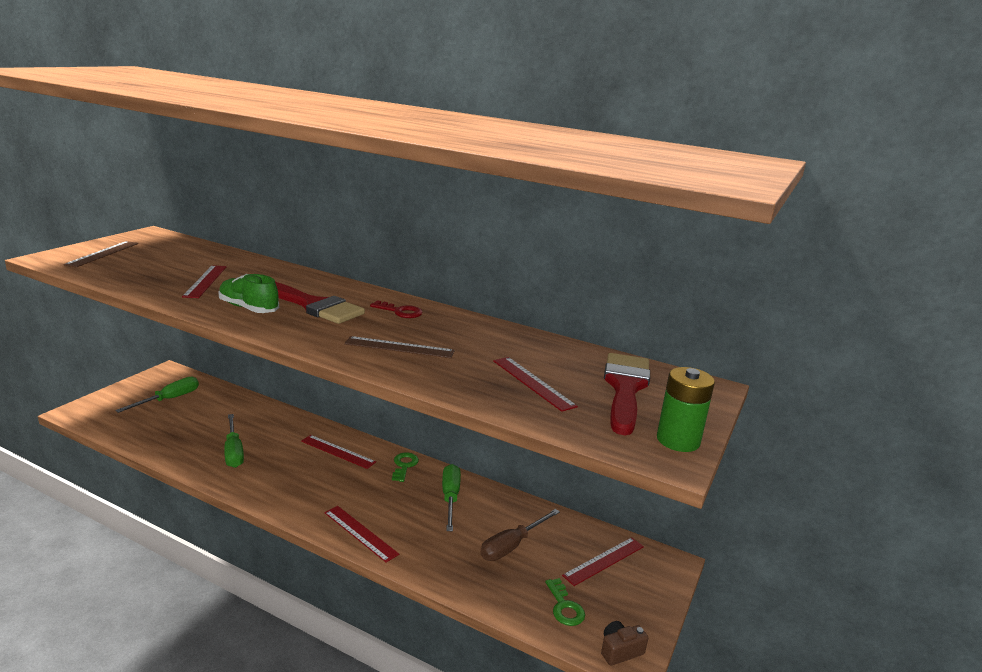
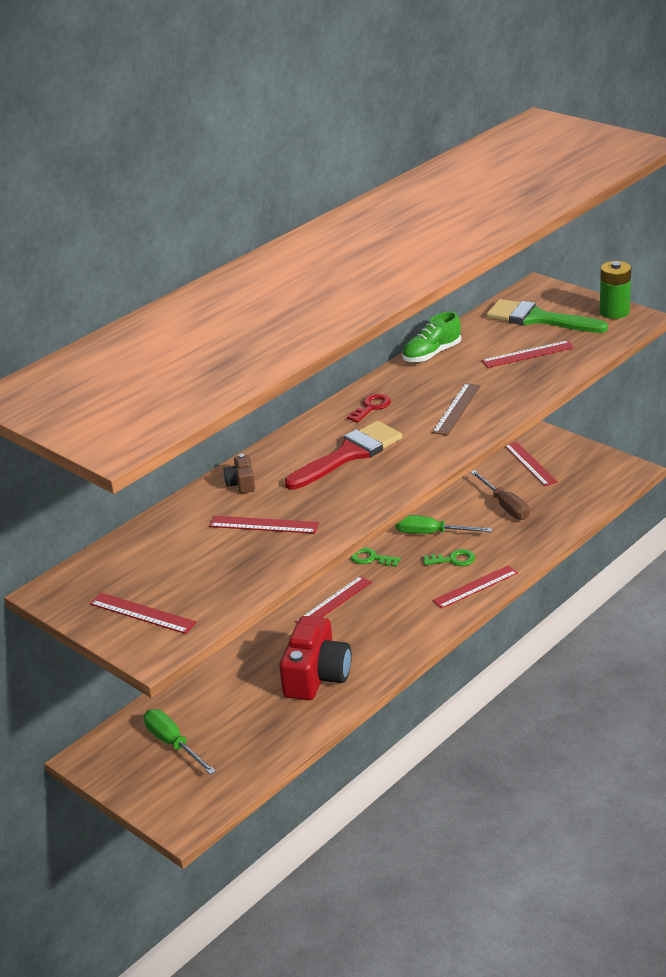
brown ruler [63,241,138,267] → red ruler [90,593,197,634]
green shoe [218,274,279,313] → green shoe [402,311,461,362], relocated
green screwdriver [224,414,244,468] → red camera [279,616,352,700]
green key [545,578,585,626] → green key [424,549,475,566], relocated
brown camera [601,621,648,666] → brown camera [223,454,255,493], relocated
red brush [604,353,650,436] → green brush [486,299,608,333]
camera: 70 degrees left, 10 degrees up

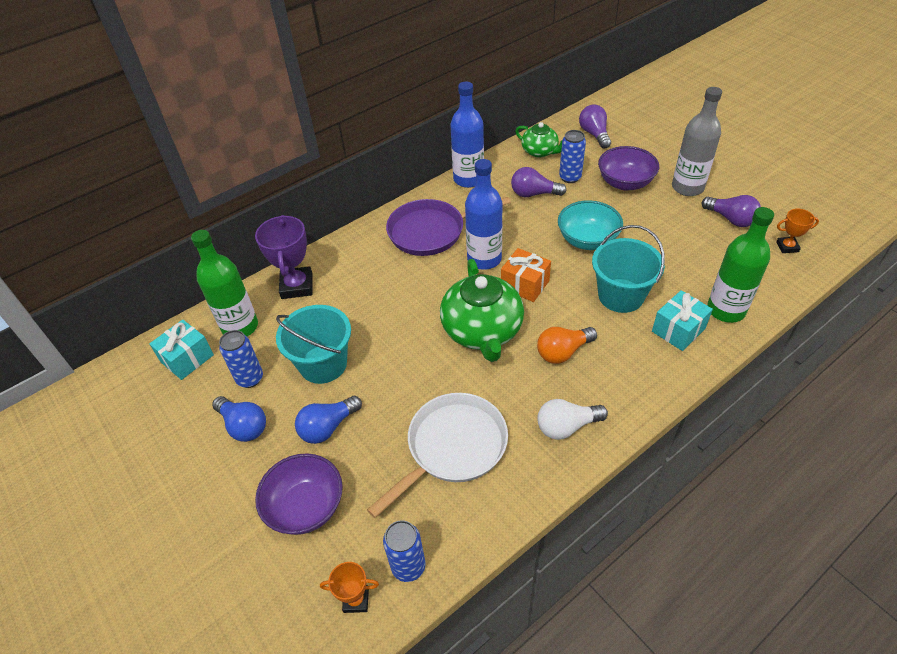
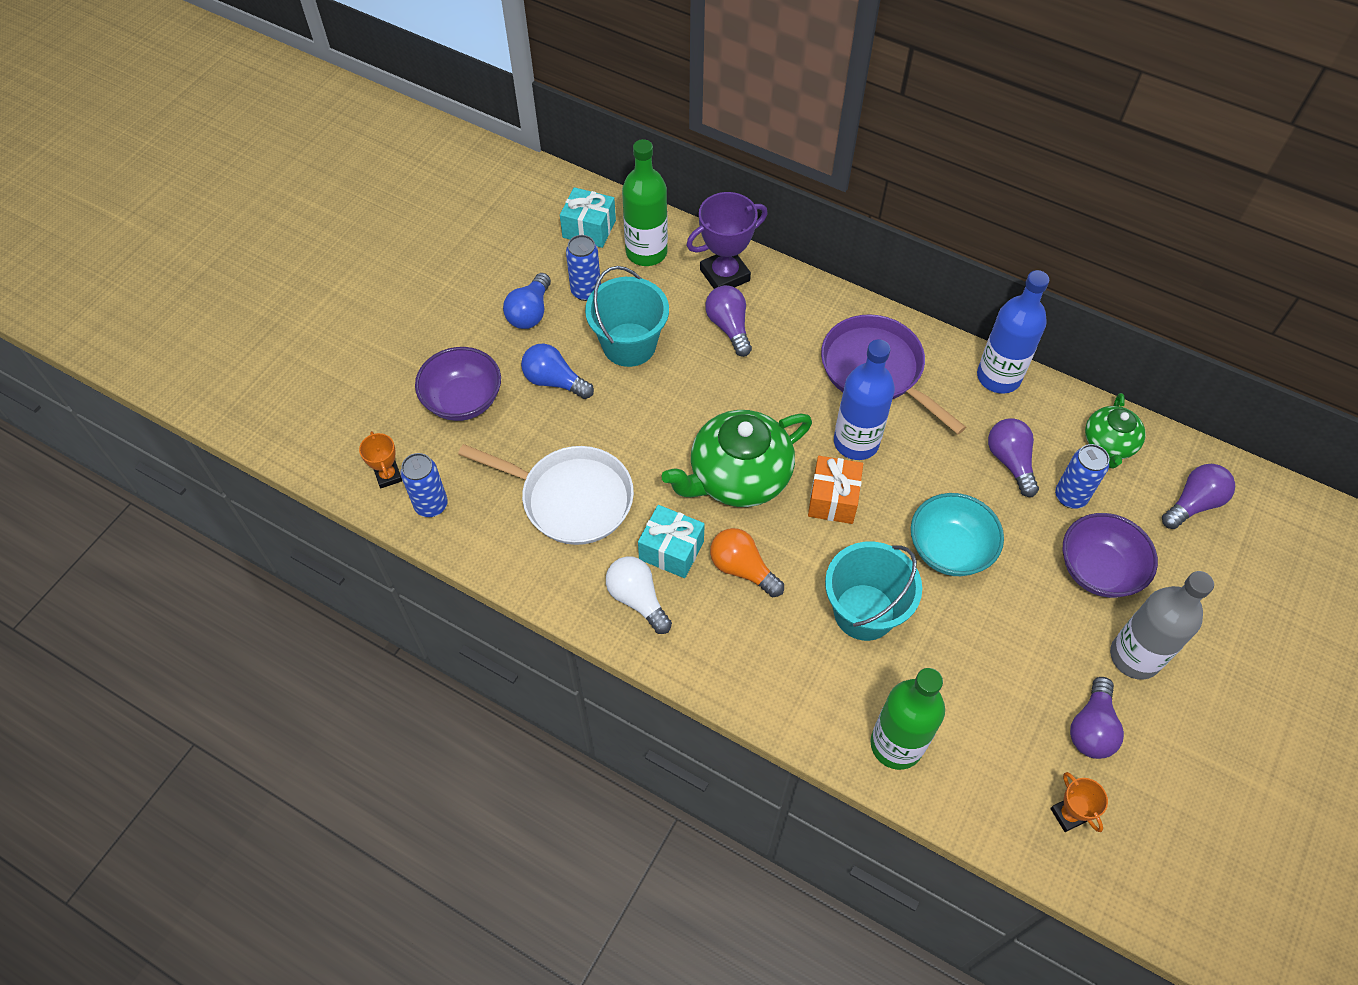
turquoise gift [652,290,713,351] → turquoise gift [638,505,705,578], relocated
- → purple light bulb [705,285,752,357]
camera: 65 degrees right, 10 degrees up

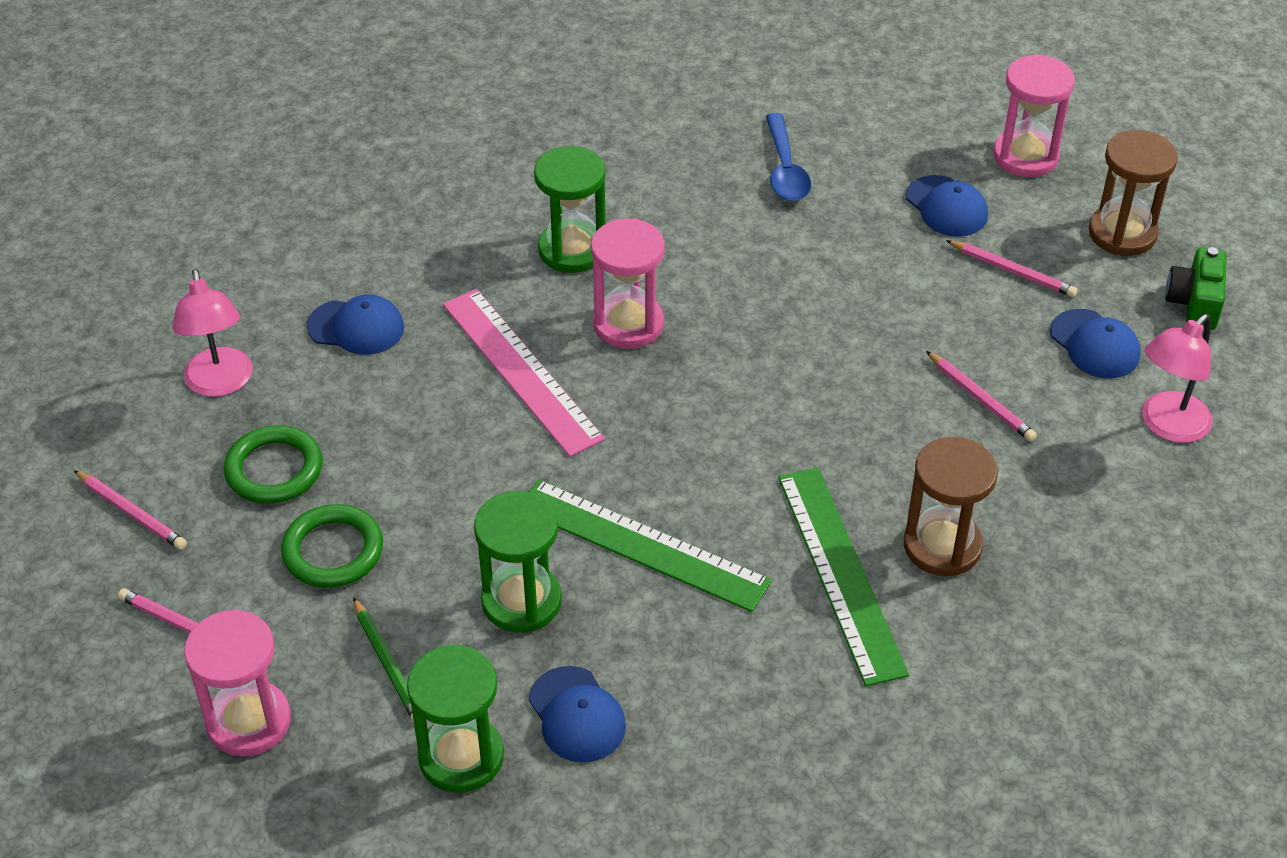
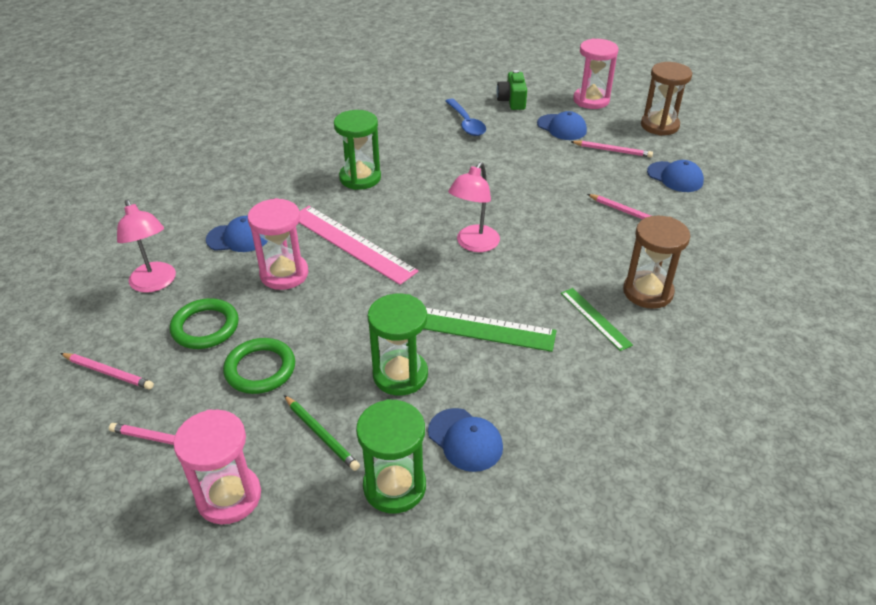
pink hourglass [591,218,665,349] → pink hourglass [248,198,308,290], relocated
green ruler [778,468,909,686] → green ruler [561,288,633,351], x0.54
pink lamp [1142,314,1213,443] → pink lamp [448,162,500,252], relocated
green camera [1165,247,1227,330] → green camera [496,70,527,110], relocated
camera: 15 degrees left, 5 degrees down

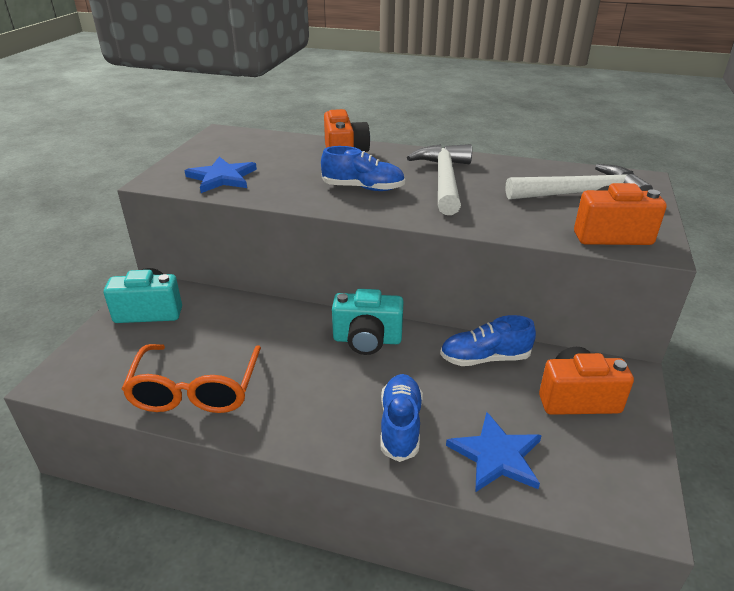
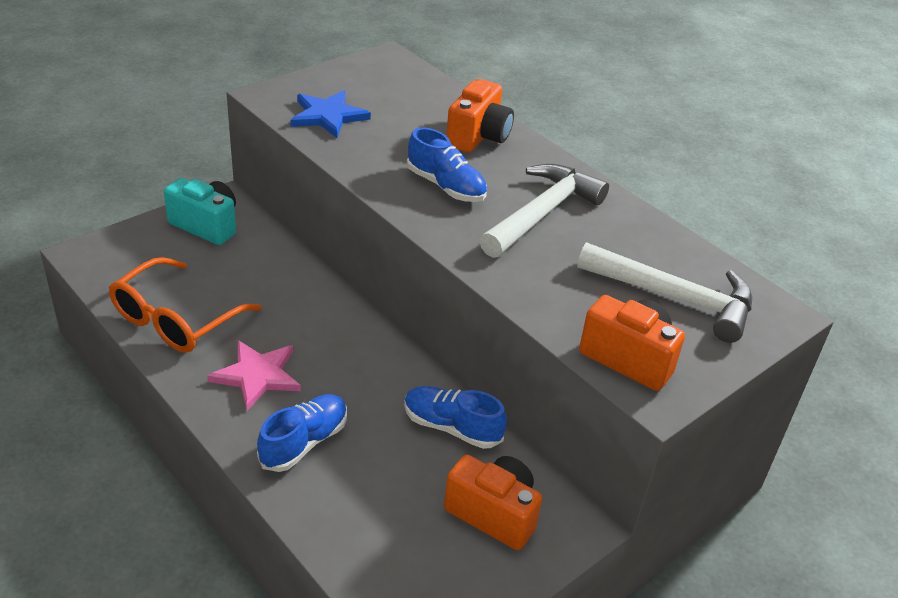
turquoise camera [332,289,404,355] → -
blue star [446,412,542,493] → -
- → pink star [207,340,301,411]
camera: 30 degrees right, 5 degrees up

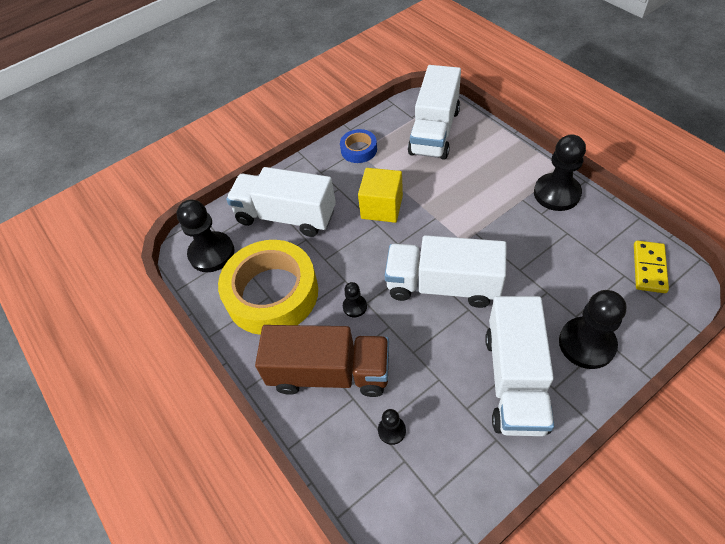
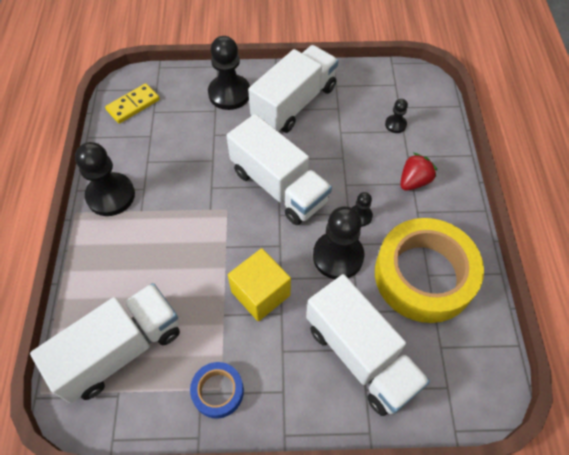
black pawn [177,200,234,272] → black pawn [313,206,364,279], relocated
brown truck [255,325,389,397] → red strawberry [400,153,437,191]
camera: 150 degrees left, 5 degrees up

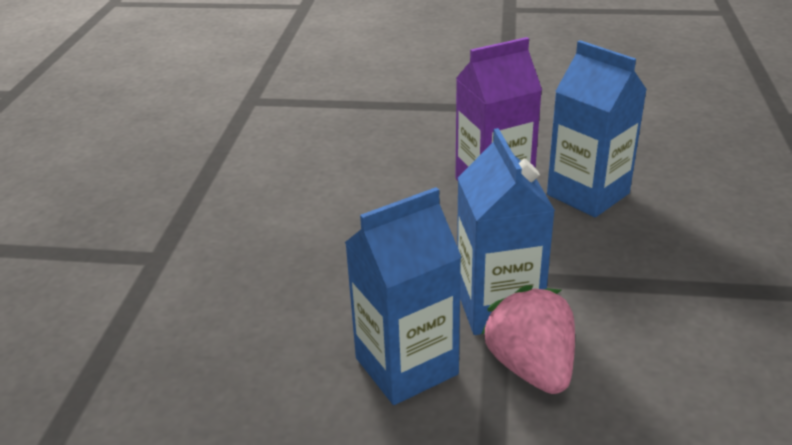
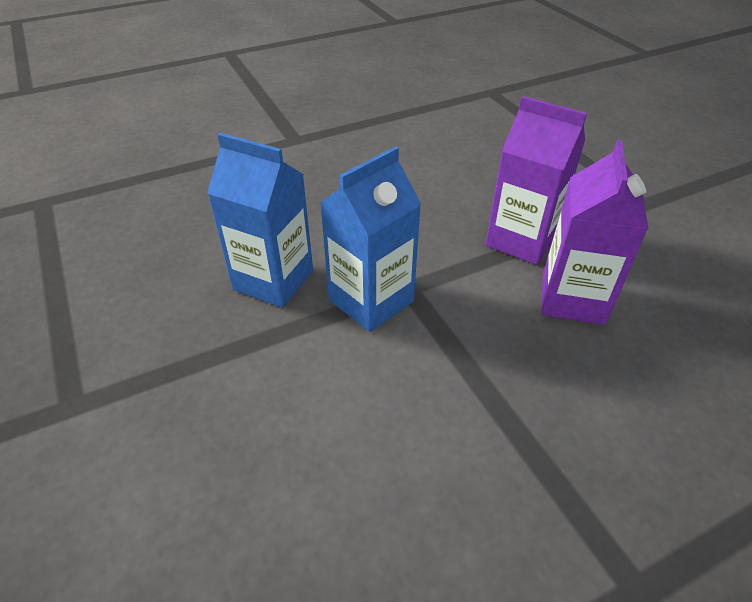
pink strawberry [482,285,575,394] → -
blue carton [547,40,647,217] → purple carton [541,140,649,325]
camera: 55 degrees right, 10 degrees up

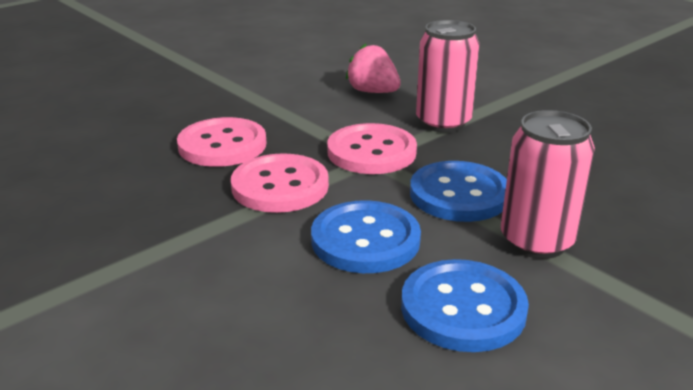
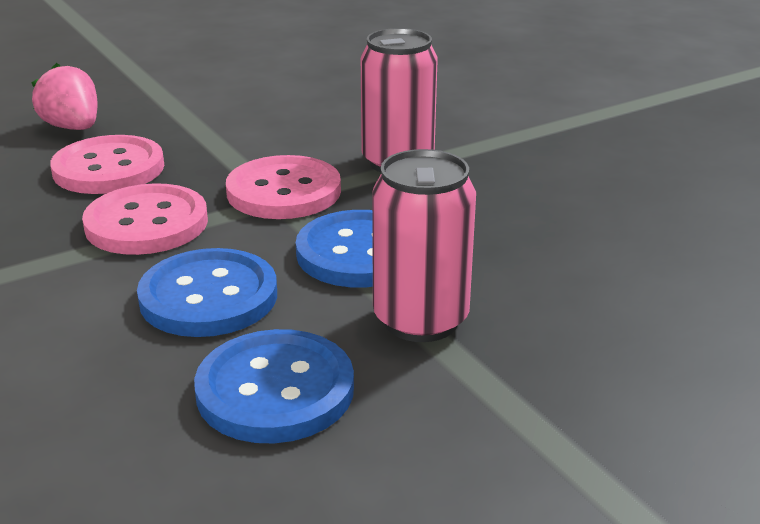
pink strawberry [346,44,401,93] → pink strawberry [32,63,97,130], relocated
camera: 10 degrees right, 0 degrees up

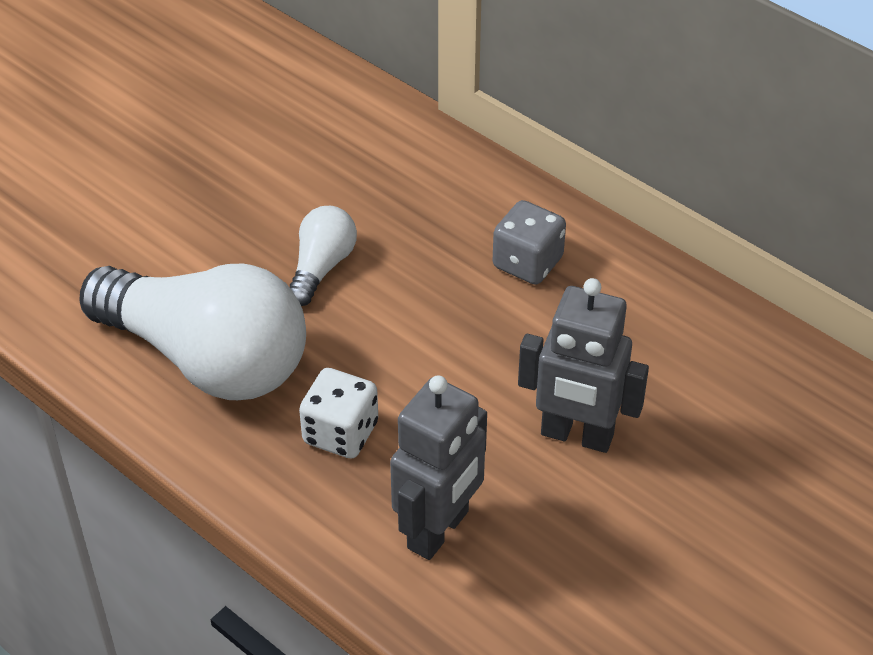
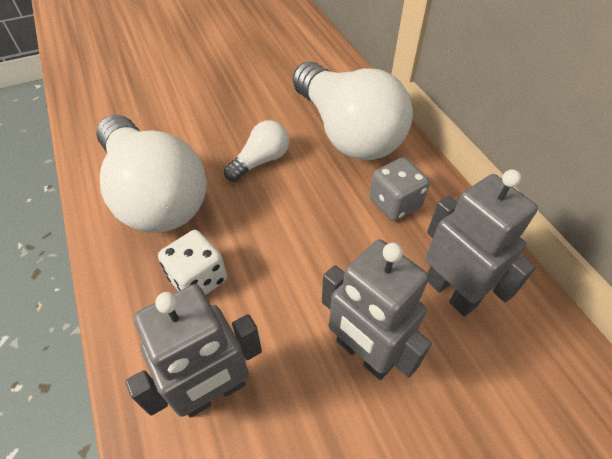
- → white light bulb [293,61,413,160]
- → grey robot [426,170,538,317]
camera: 25 degrees right, 5 degrees up

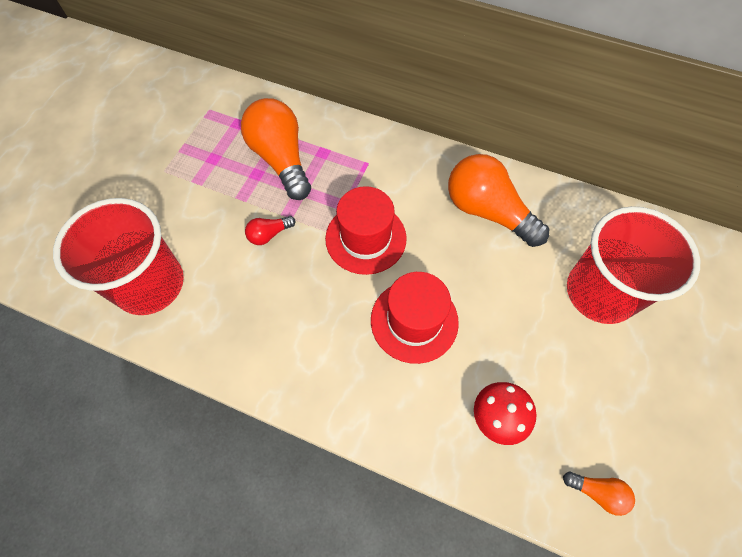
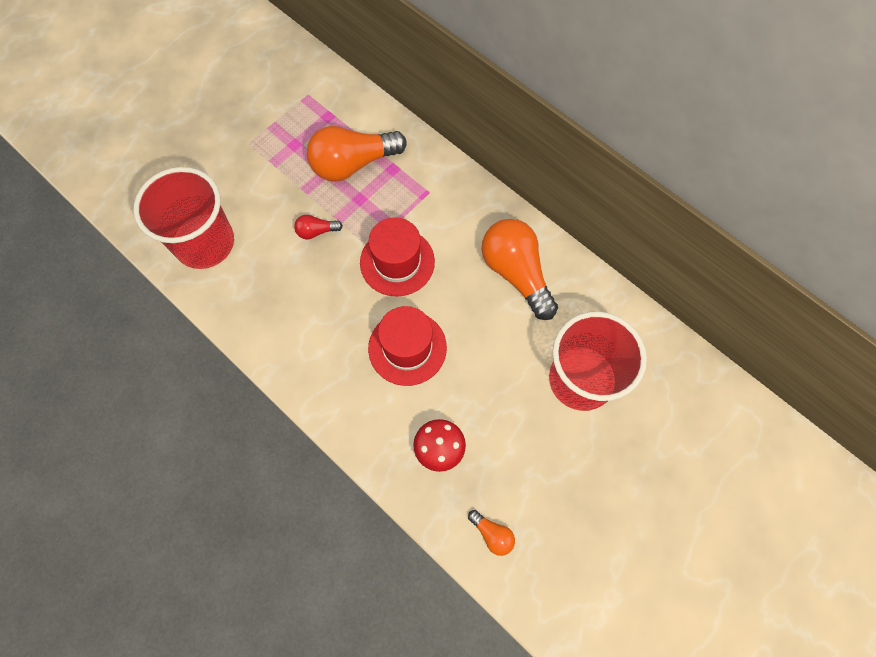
orange light bulb [241,98,311,200] → orange light bulb [307,126,407,182], 105 degrees counterclockwise
camera: 20 degrees right, 5 degrees up

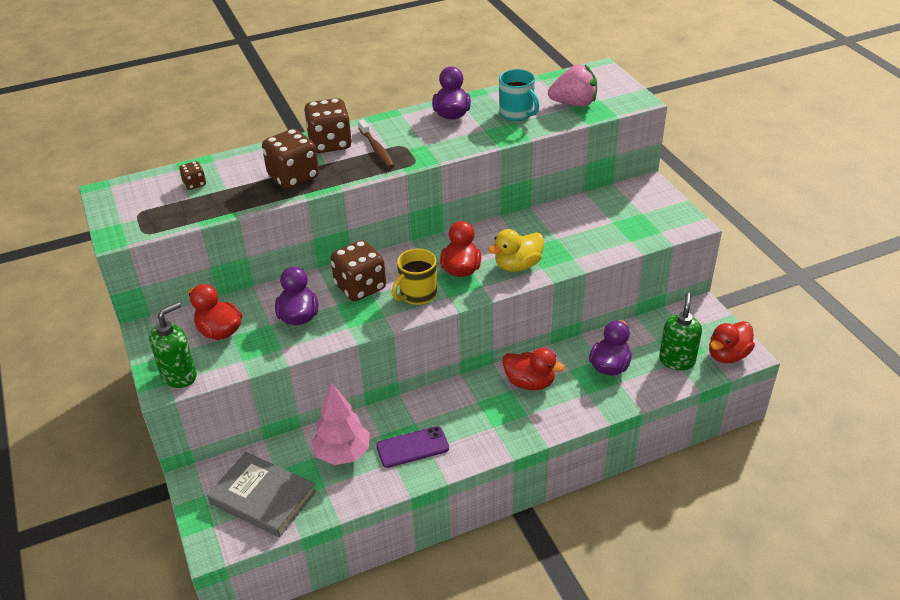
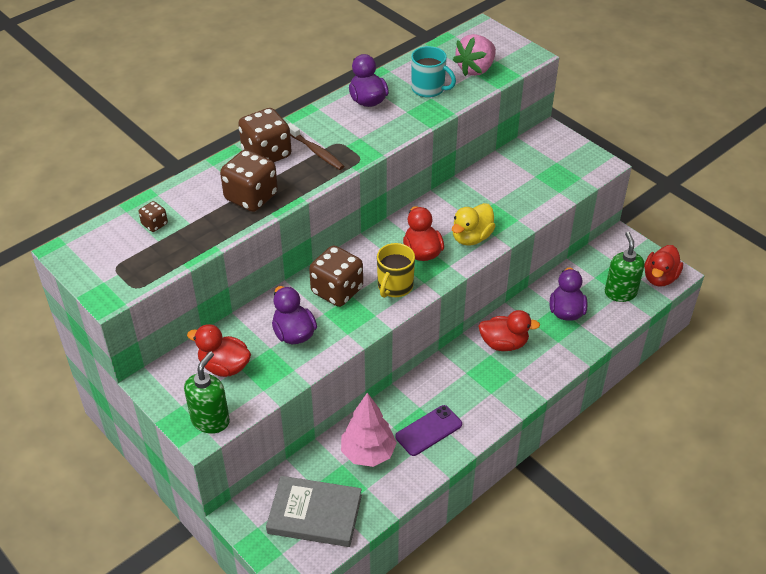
pink strawberry [548,64,597,107] → pink strawberry [453,34,496,76], 150 degrees clockwise
camera: 20 degrees left, 5 degrees up

